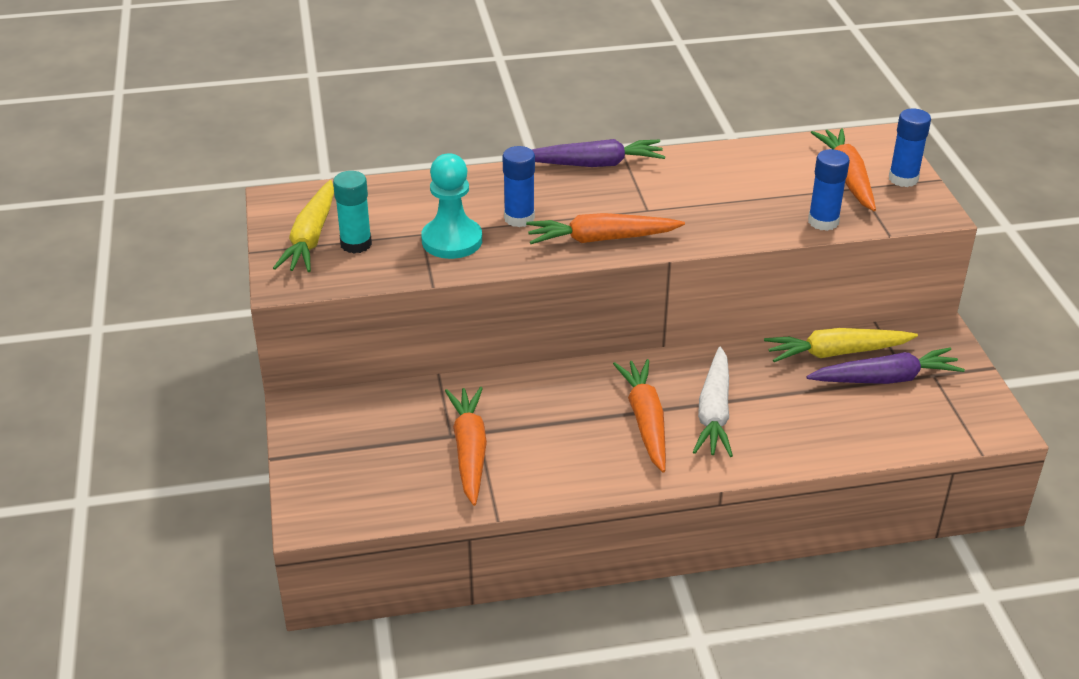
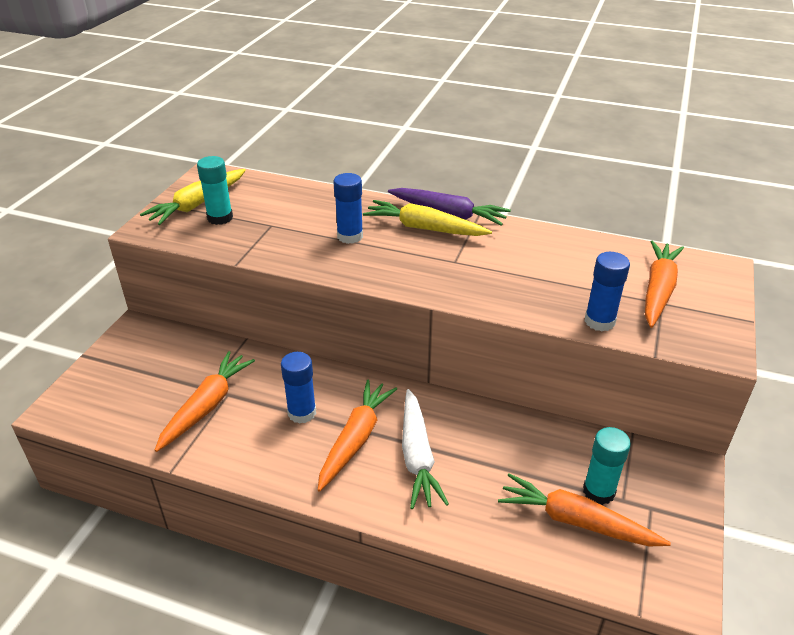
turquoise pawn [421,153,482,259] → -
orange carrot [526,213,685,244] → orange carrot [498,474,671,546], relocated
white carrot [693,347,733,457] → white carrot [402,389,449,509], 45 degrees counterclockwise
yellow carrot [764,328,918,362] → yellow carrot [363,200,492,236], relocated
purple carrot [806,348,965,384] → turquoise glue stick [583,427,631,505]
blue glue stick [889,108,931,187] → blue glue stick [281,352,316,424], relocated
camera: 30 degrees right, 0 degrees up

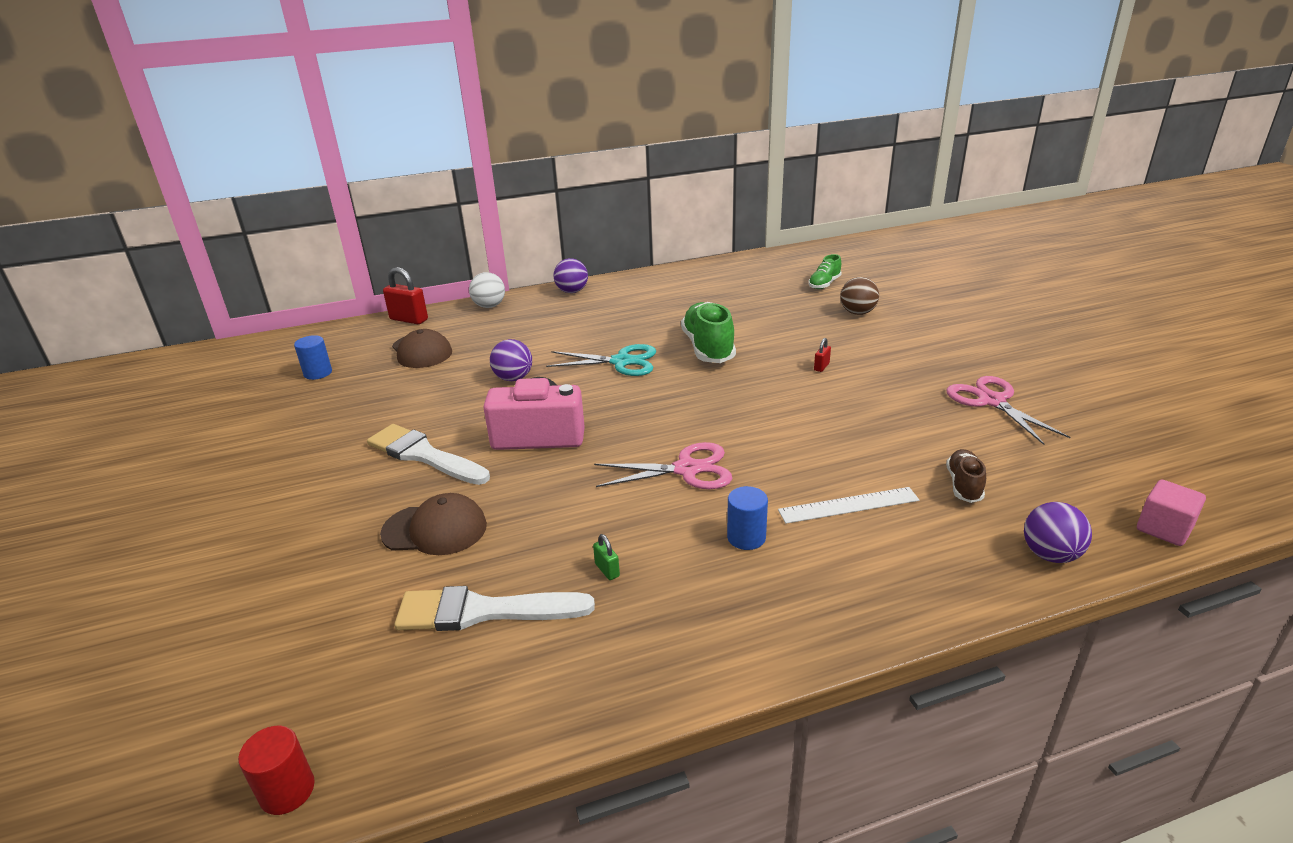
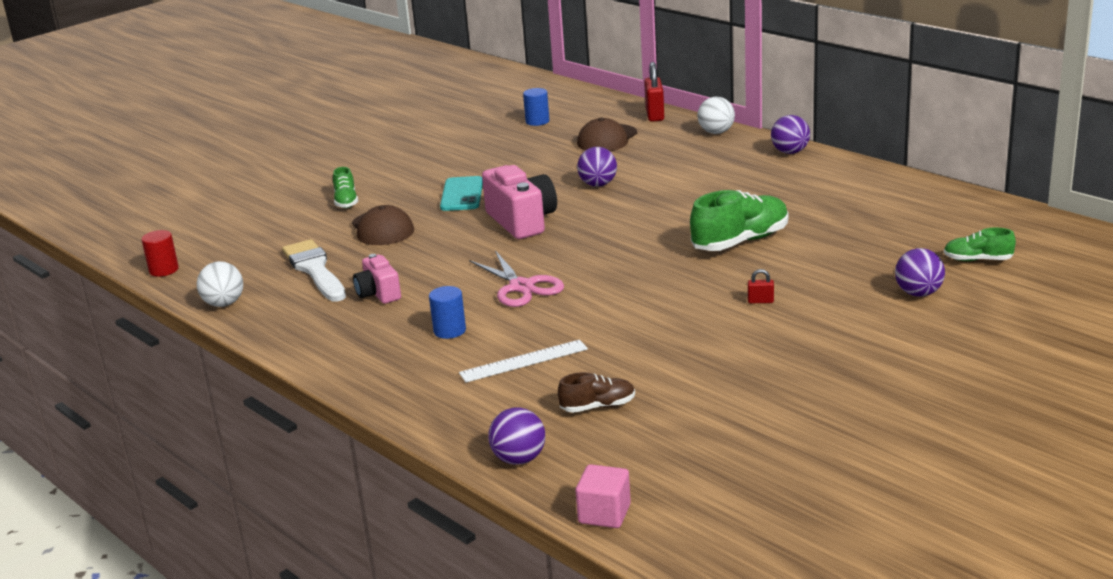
white brush [367,424,490,485] → turquoise phone [440,176,483,211]
turquoise scissors [546,344,656,376] → -
green padlock [593,534,620,580] → pink camera [353,254,401,304]
white ruler [778,487,919,524] → white ruler [459,340,588,383], 75 degrees counterclockwise
brown ball [840,277,879,315] → purple ball [895,248,945,297]
pink scissors [946,376,1070,445] → -
- → white ball [197,261,243,307]
- → green shoe [333,167,358,208]
camera: 65 degrees right, 5 degrees down

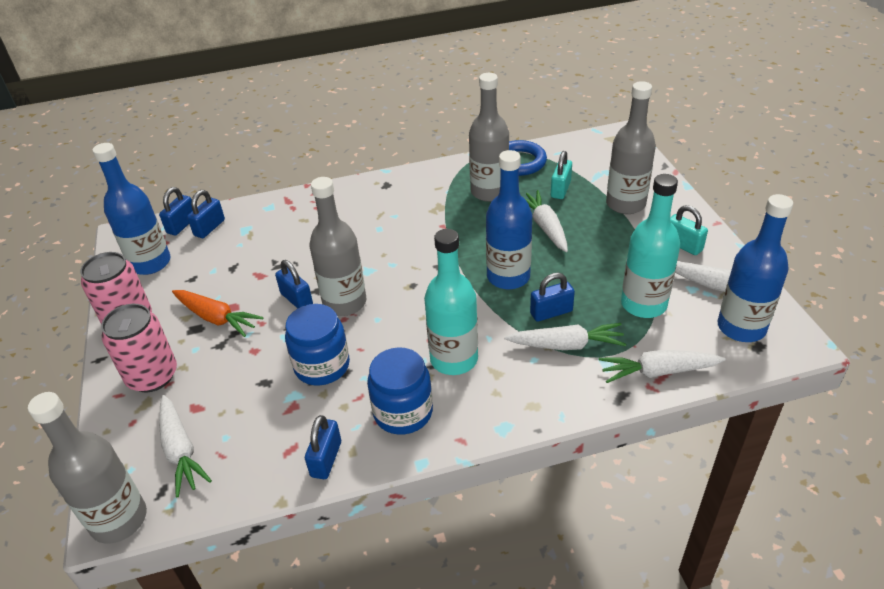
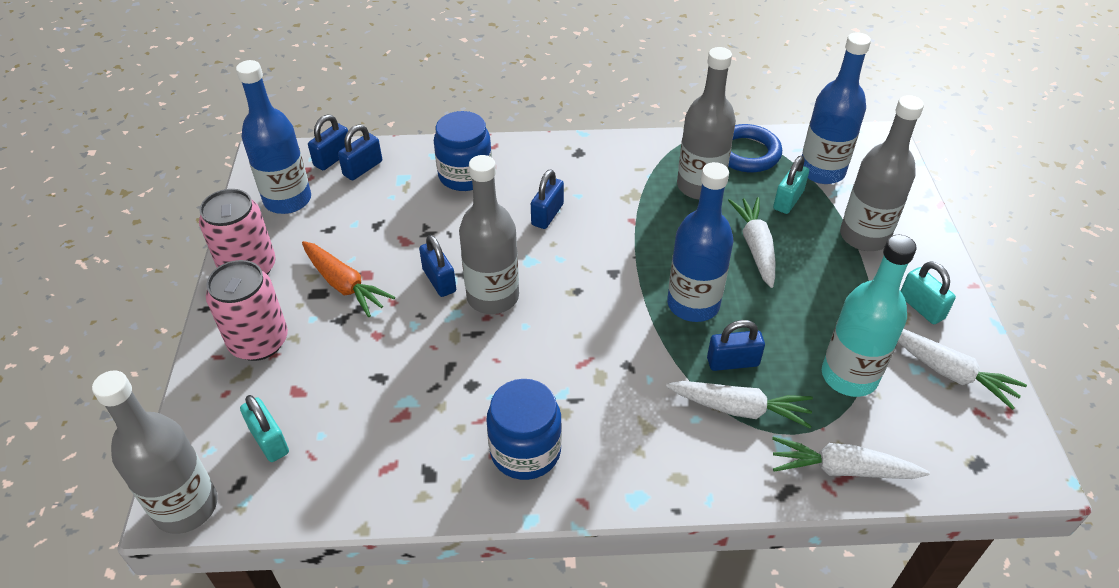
white carrot [159,395,212,497] → turquoise padlock [240,395,289,462]
blue jar [285,304,350,385] → blue jar [434,111,492,191], relocated
blue padlock [305,415,341,479] → blue padlock [531,170,564,229], relocated
turquoise bottle [424,229,478,375] → -
blue bottle [717,194,793,342] → blue bottle [802,32,871,184], relocated
camera: 10 degrees right, 5 degrees up

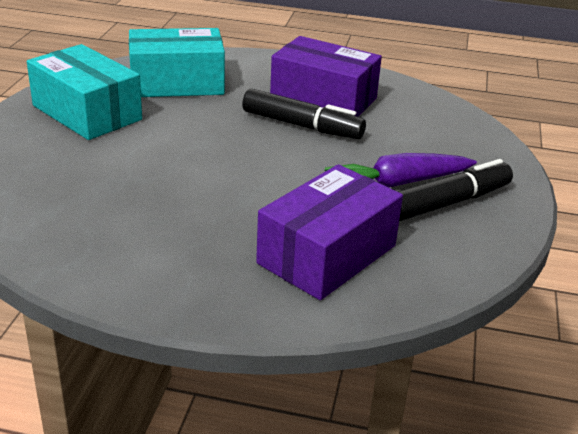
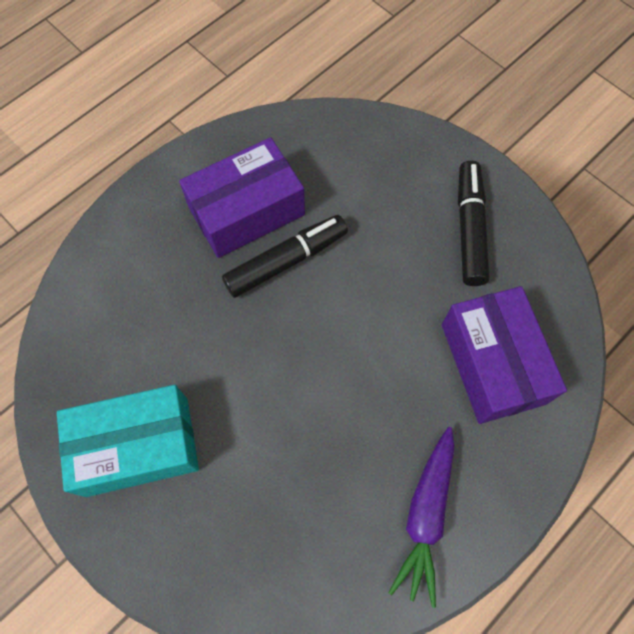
turquoise box [129,28,225,97] → -
purple carrot [325,153,477,187] → purple carrot [389,427,455,608], relocated
camera: 55 degrees left, 35 degrees up

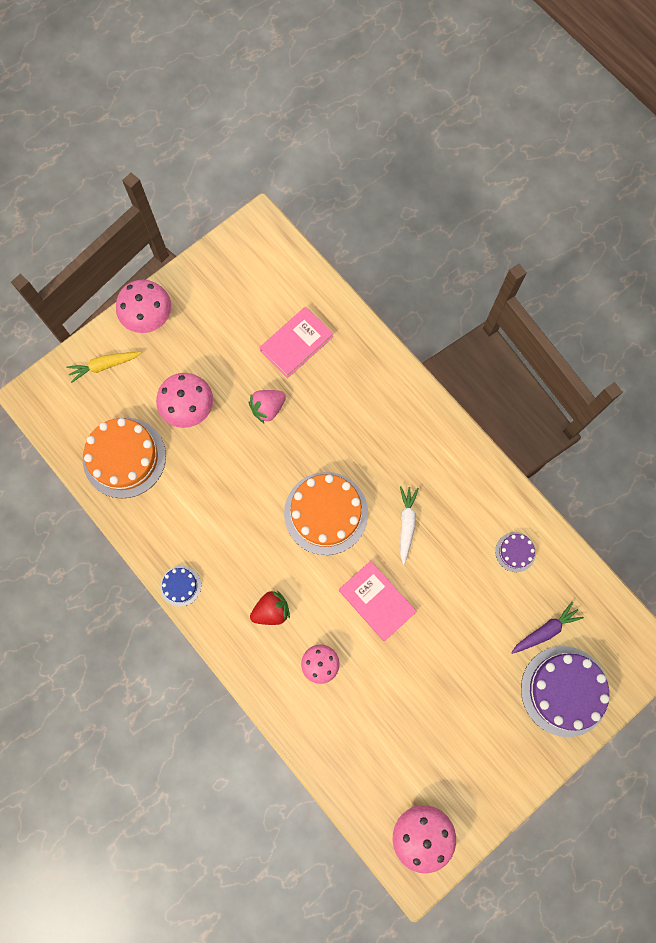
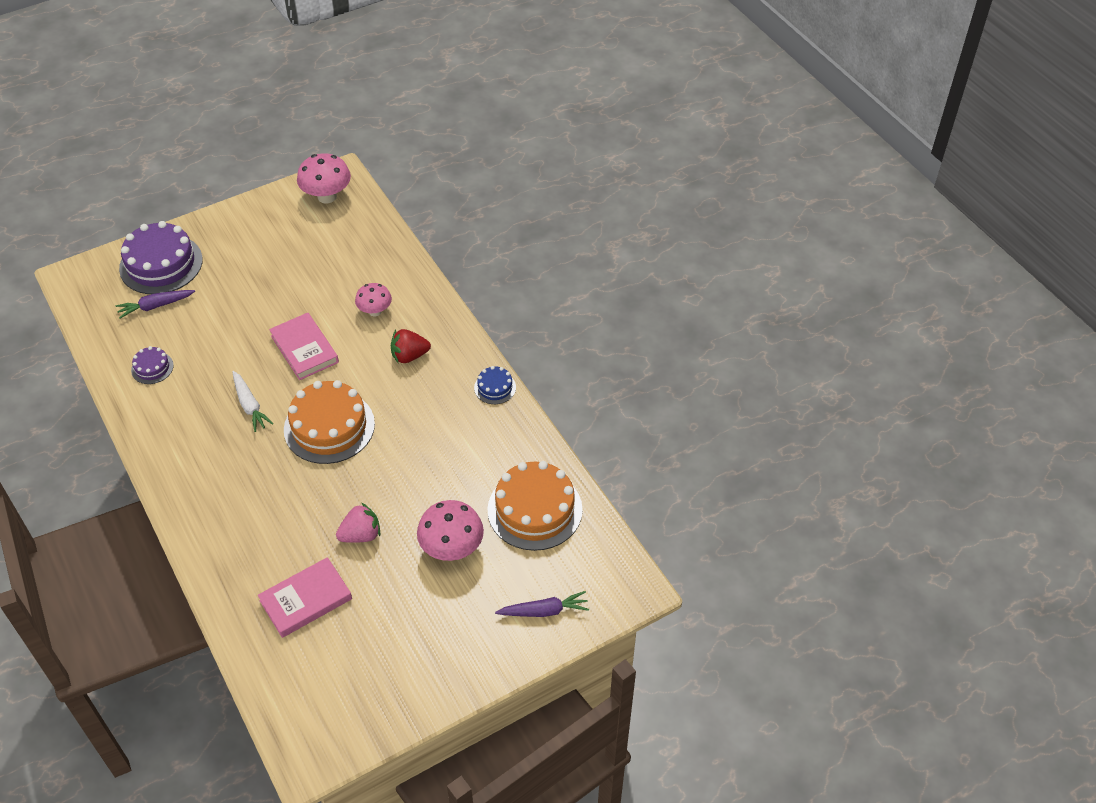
yellow carrot [66,352,142,383] → purple carrot [495,591,589,617]
pink mushroom [116,280,171,333] → -
white carrot [400,486,419,565] → white carrot [233,371,274,432], 45 degrees counterclockwise
camera: 170 degrees left, 25 degrees down

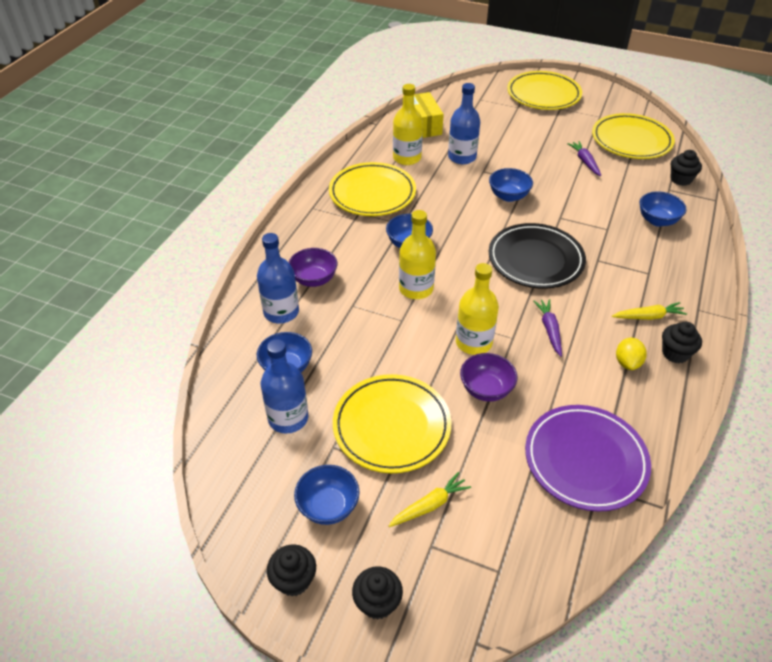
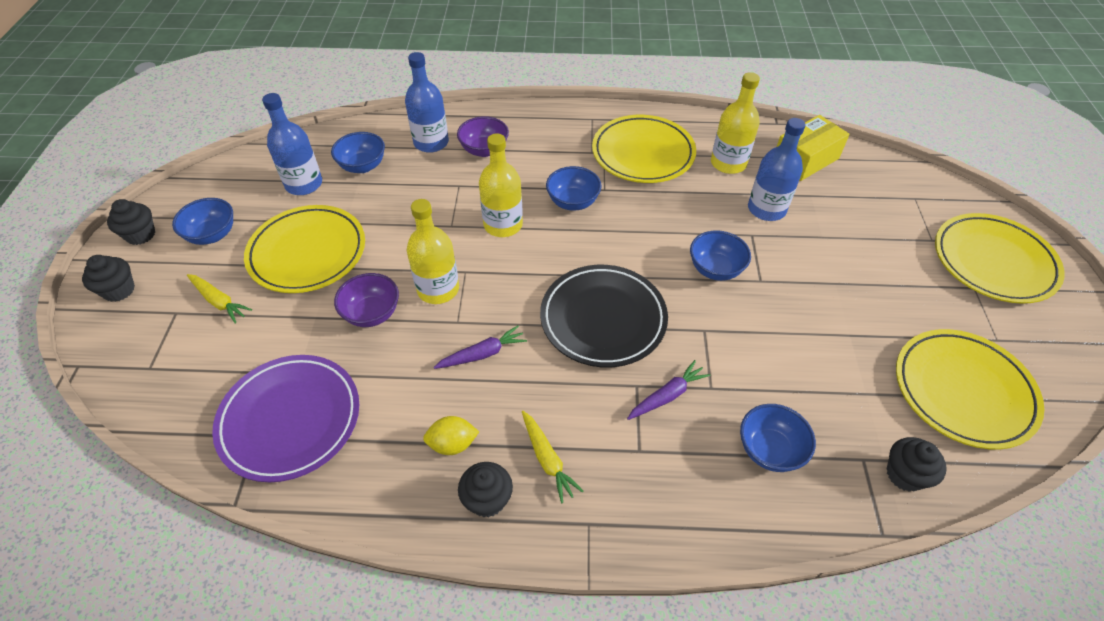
purple carrot [567,141,601,176] → purple carrot [627,360,710,420], relocated
camera: 70 degrees right, 5 degrees up

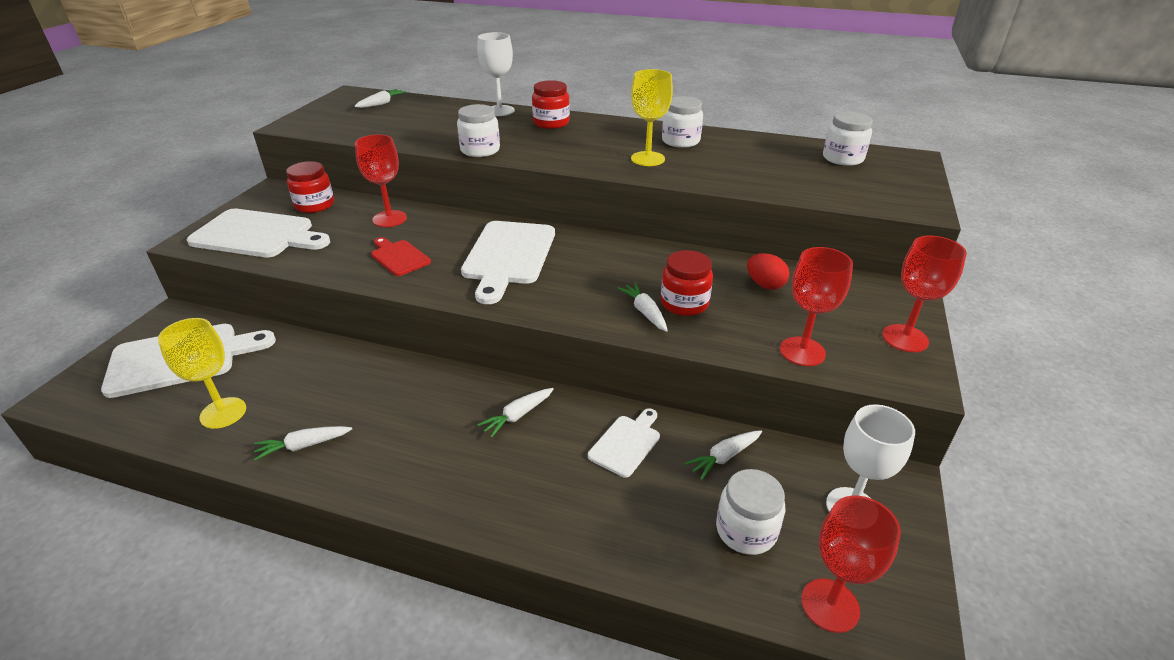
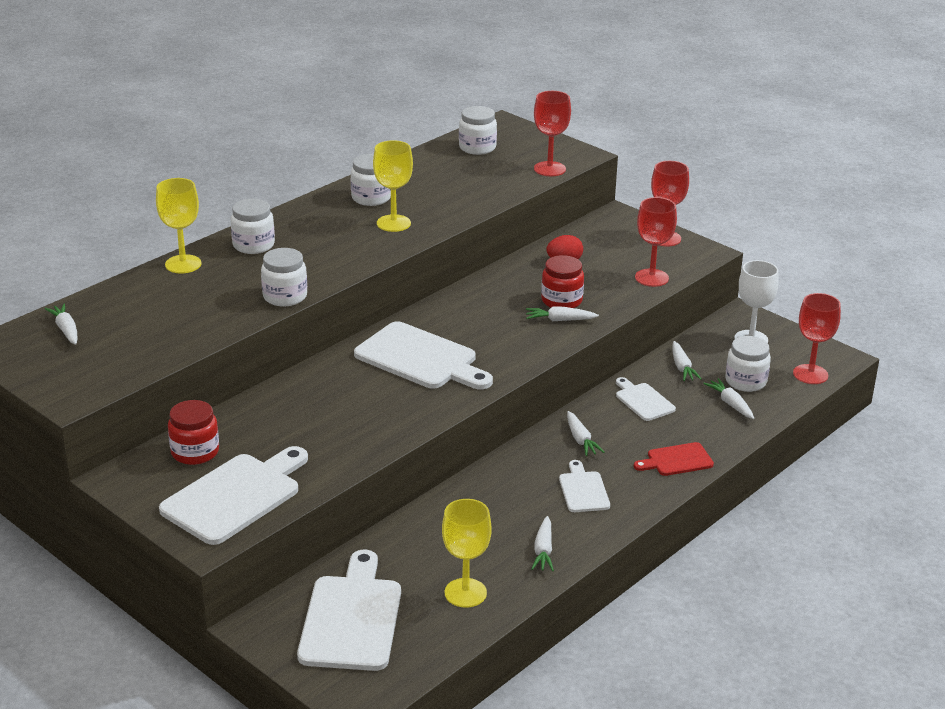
red goblet [355,134,407,227] → red goblet [534,91,571,176], relocated
red cutting board [371,237,431,276] → red cutting board [634,442,714,476], relocated
white goblet [477,32,514,116] → yellow goblet [156,178,202,273]
red jar [532,80,570,129] → white jar [231,199,275,254]
- → white cutting board [559,460,610,512]
- → white carrot [703,378,754,419]
camera: 65 degrees left, 5 degrees down

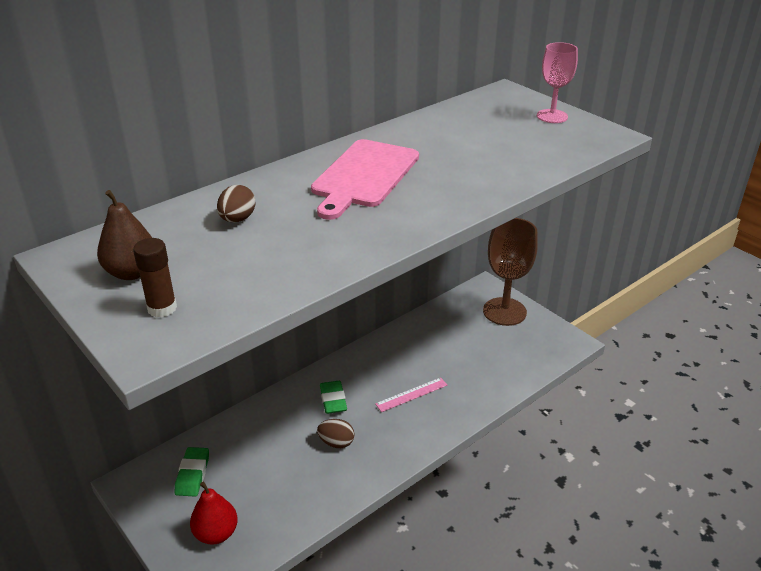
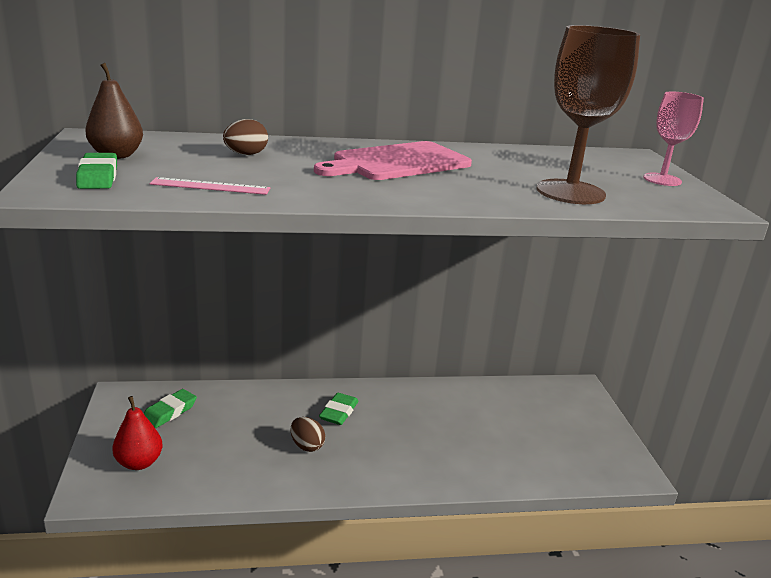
brown glue stick [133,238,177,317] → green eraser [76,153,117,189]
pink ruler [375,377,448,412] → pink ruler [150,177,270,195], relocated
brown goblet [483,218,538,326] → brown goblet [536,25,640,204], relocated
camera: 30 degrees right, 10 degrees down

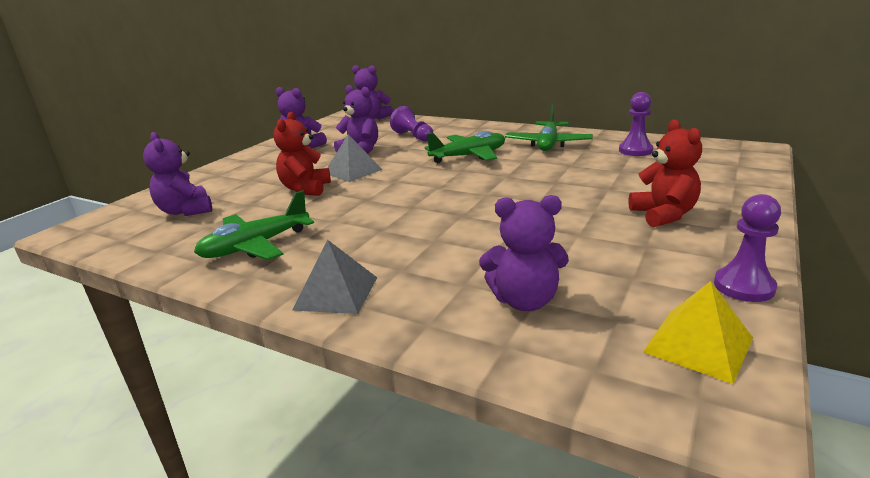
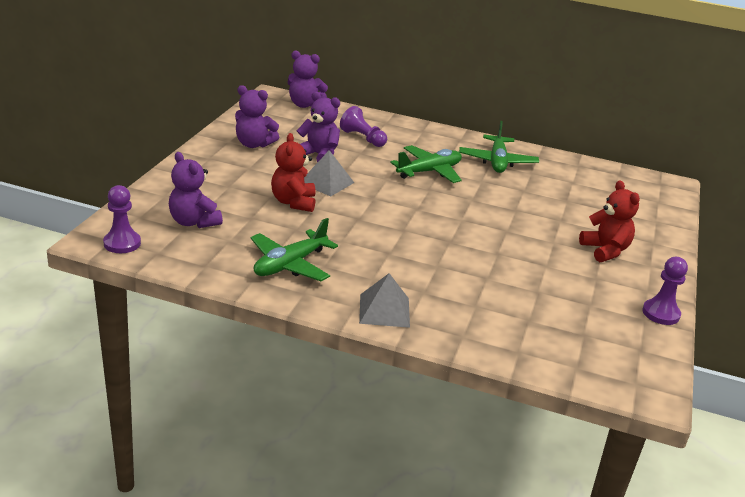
purple teddy bear [479,195,569,311] → -
purple pawn [619,92,653,156] → purple pawn [103,185,141,253], relocated
yellow pyramid [643,281,753,384] → -
camera: 15 degrees left, 5 degrees up

